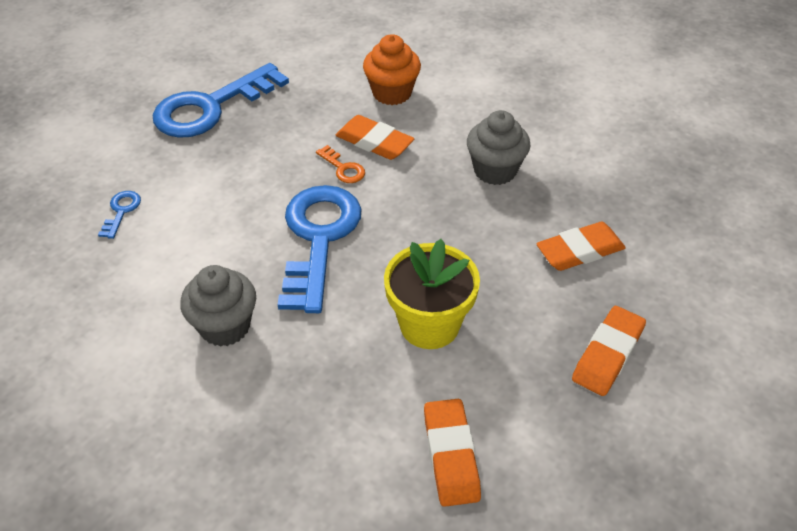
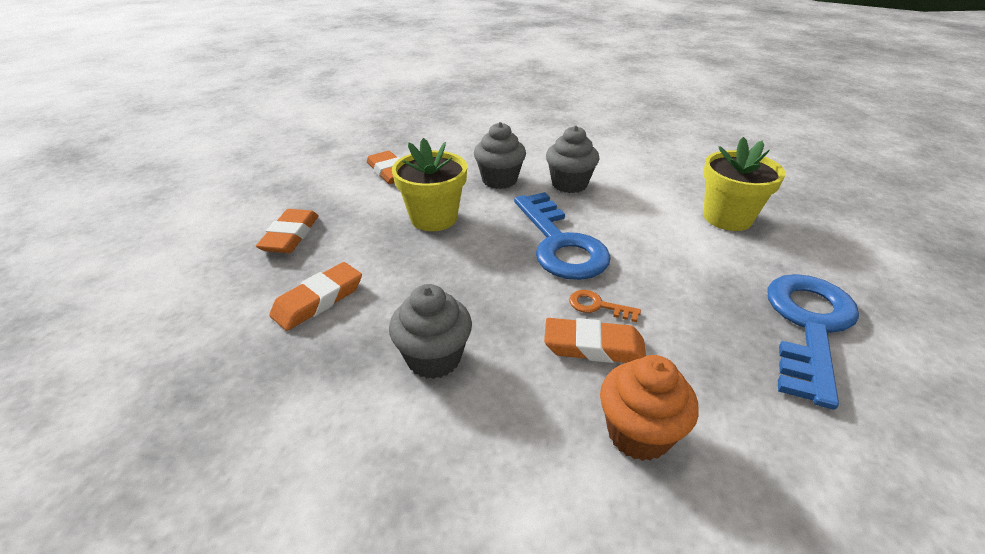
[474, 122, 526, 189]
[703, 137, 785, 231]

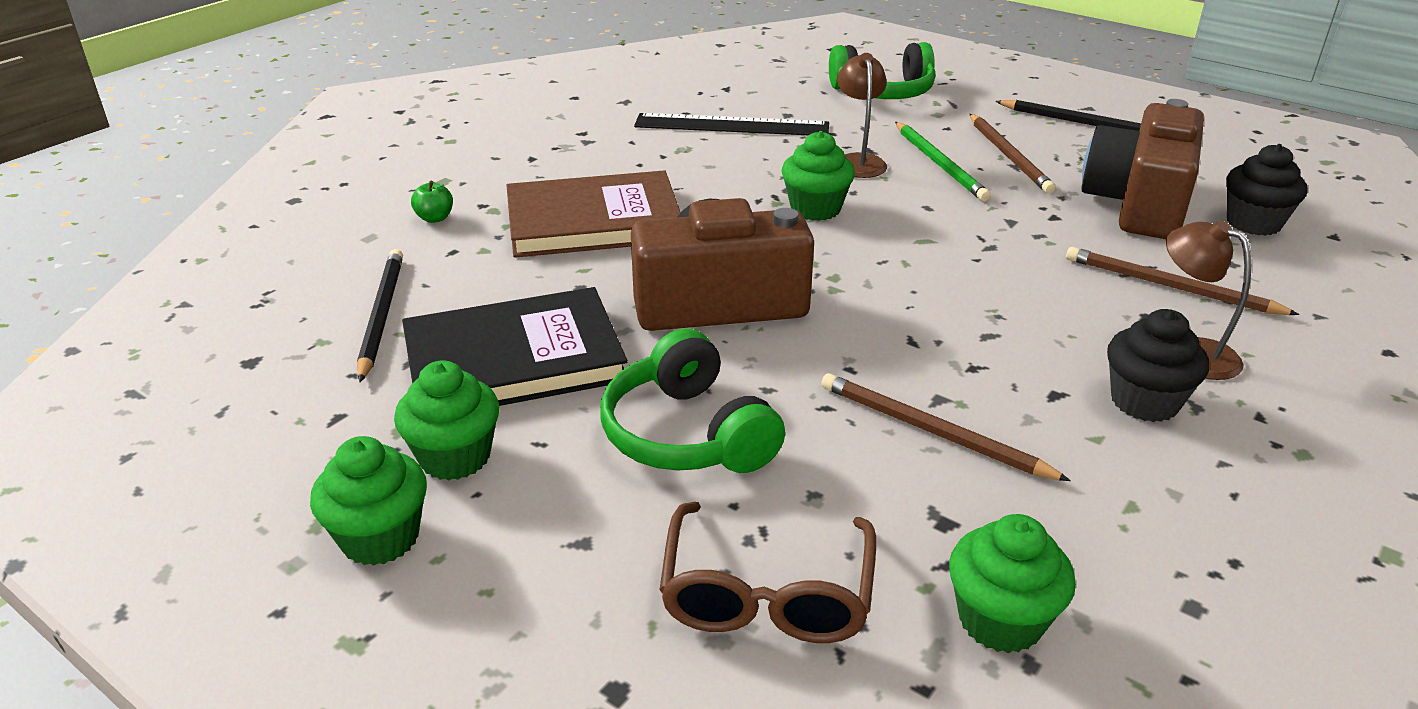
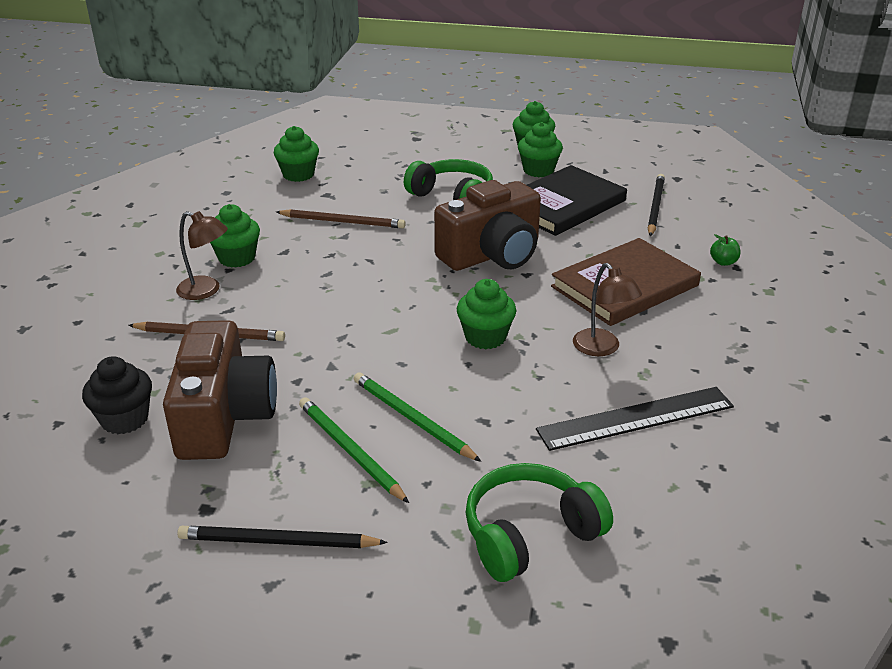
[210, 204, 260, 268]
[299, 397, 409, 503]
[573, 263, 642, 356]
[647, 174, 665, 236]
[659, 502, 876, 643] (first image)

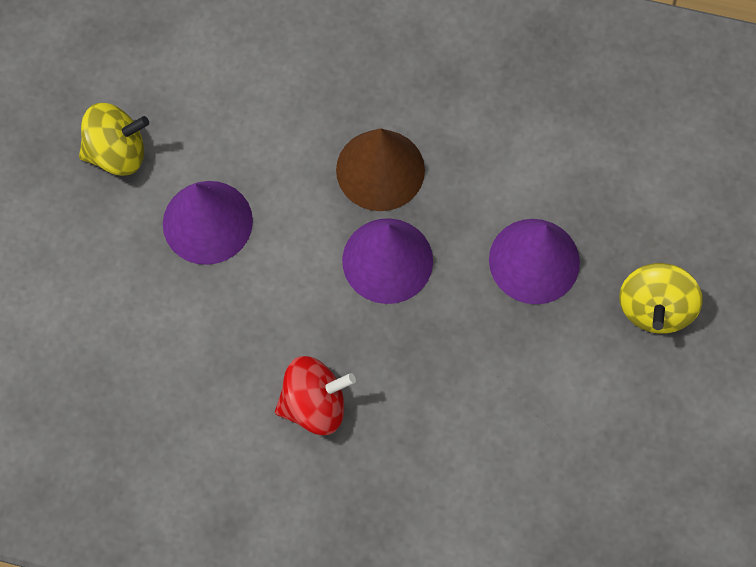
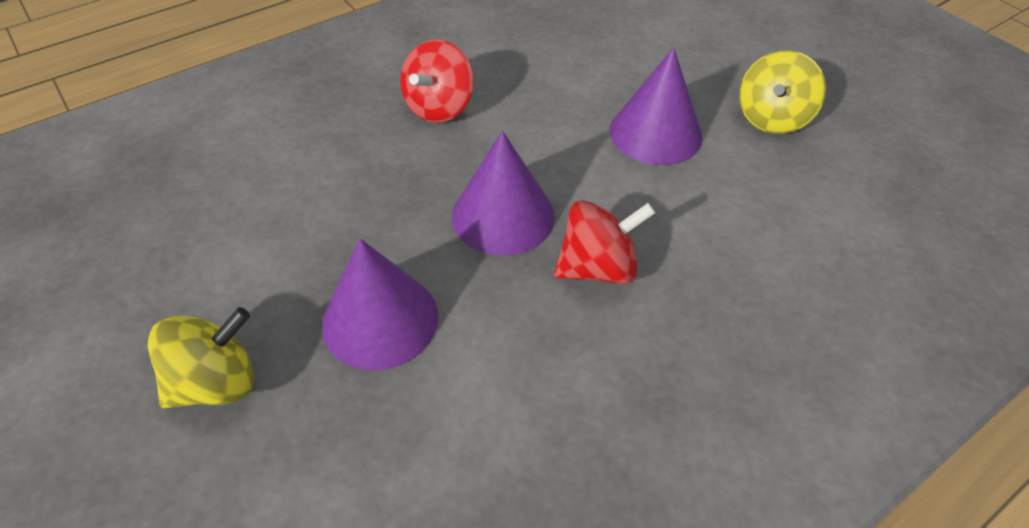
[148, 307, 255, 408]
[554, 200, 655, 285]

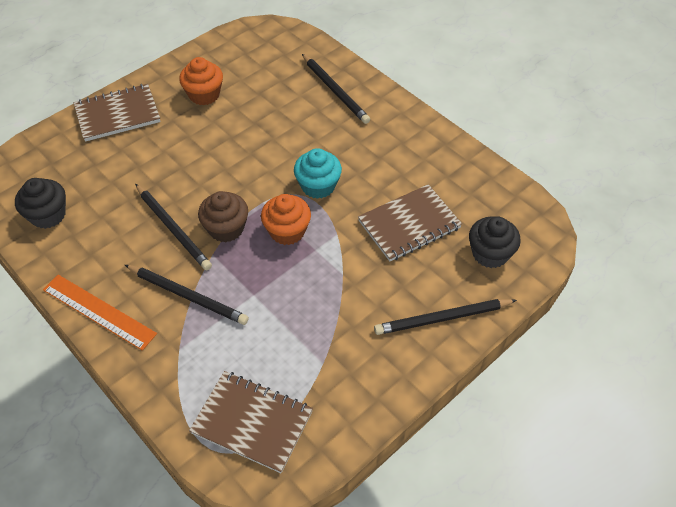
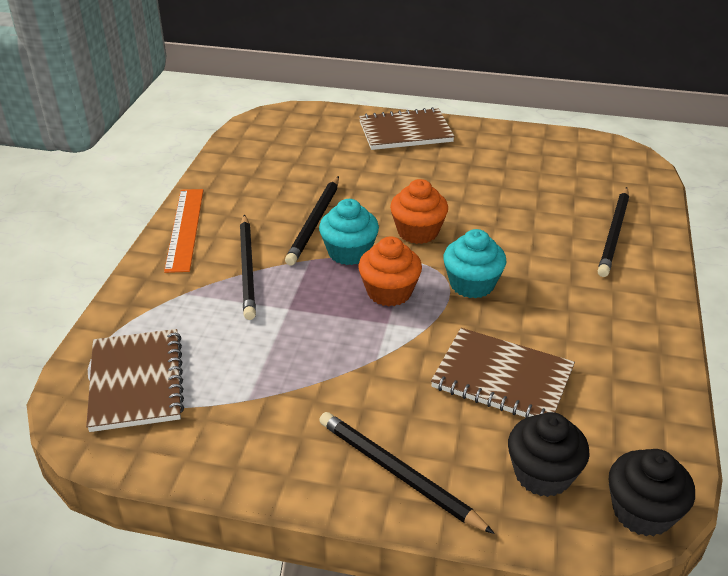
[319, 199, 379, 265]
[359, 107, 455, 150]
[390, 179, 448, 244]
[609, 449, 695, 536]

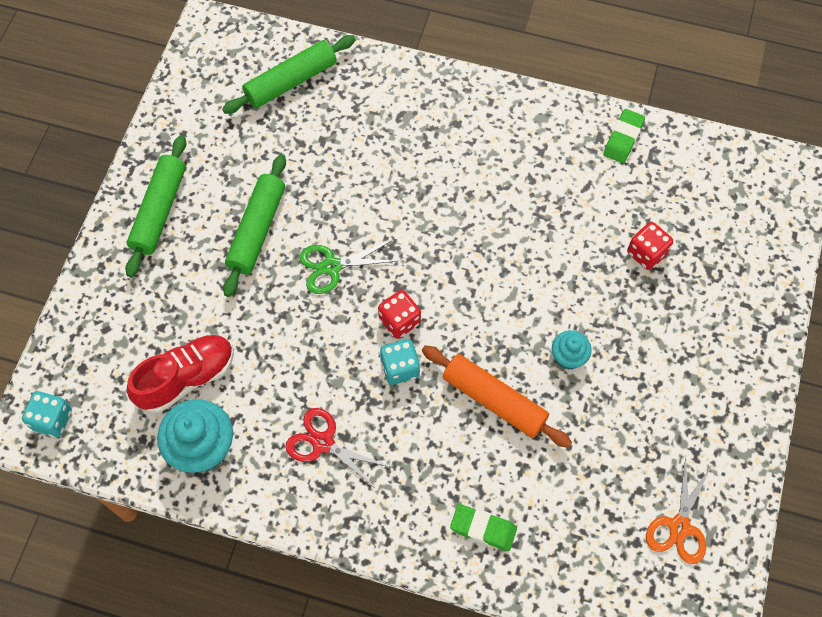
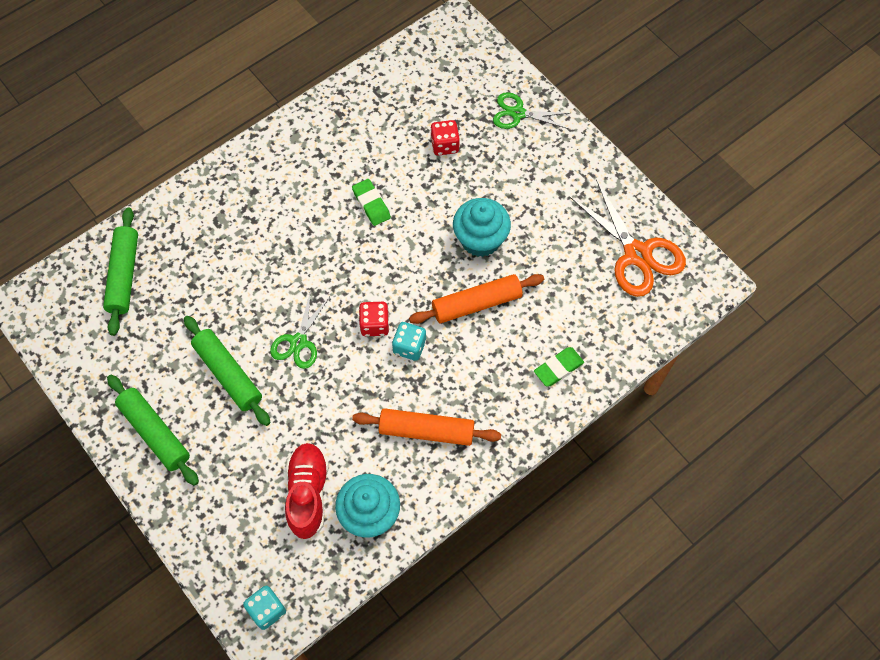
[352, 179, 391, 226]
[352, 408, 501, 446]
[453, 198, 511, 257]
[493, 92, 570, 129]
[570, 179, 686, 297]

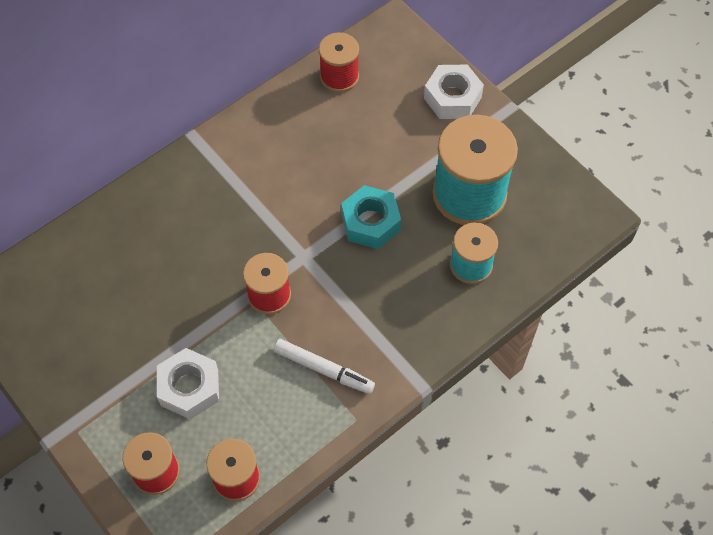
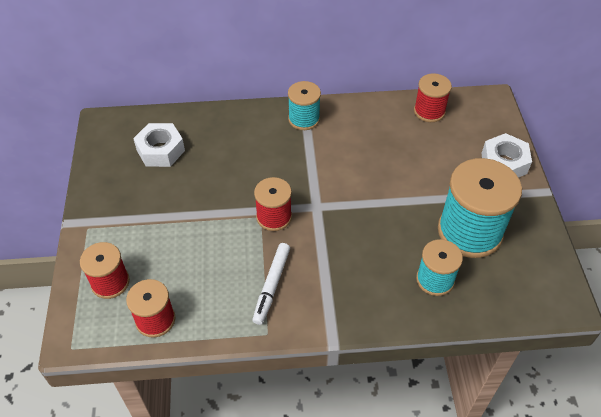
[133, 123, 185, 167]
[252, 243, 290, 325]
[288, 81, 321, 130]
[341, 185, 401, 249] (first image)

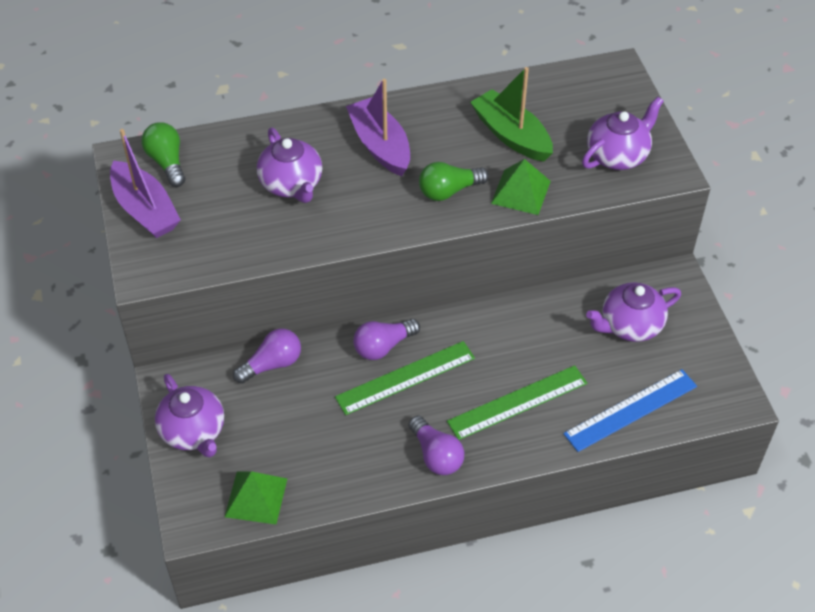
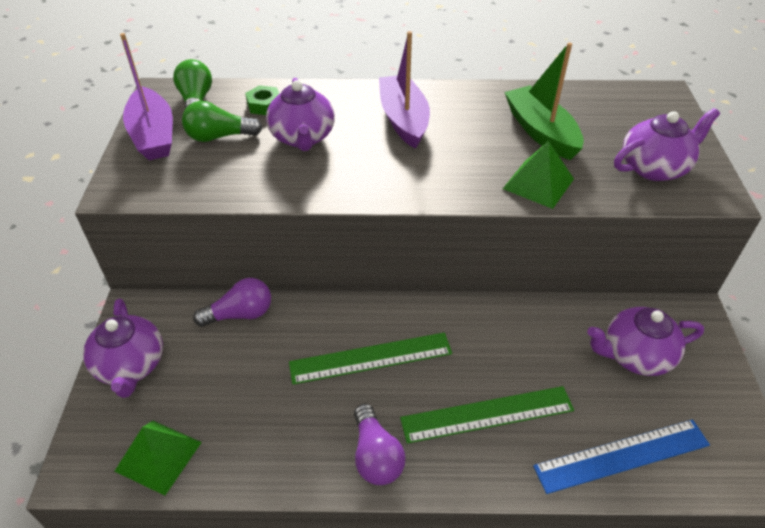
[182, 101, 262, 142]
[245, 85, 279, 115]
[353, 319, 420, 360] (first image)

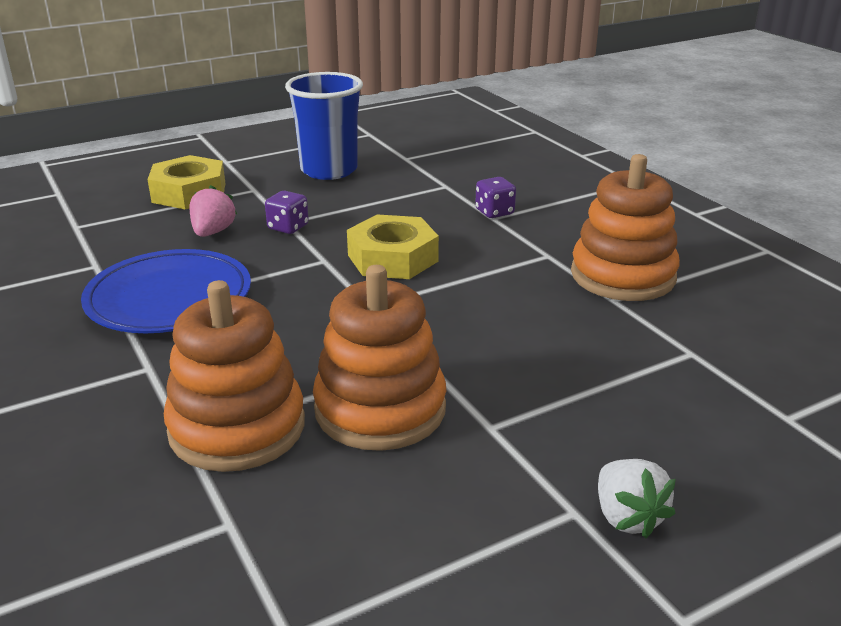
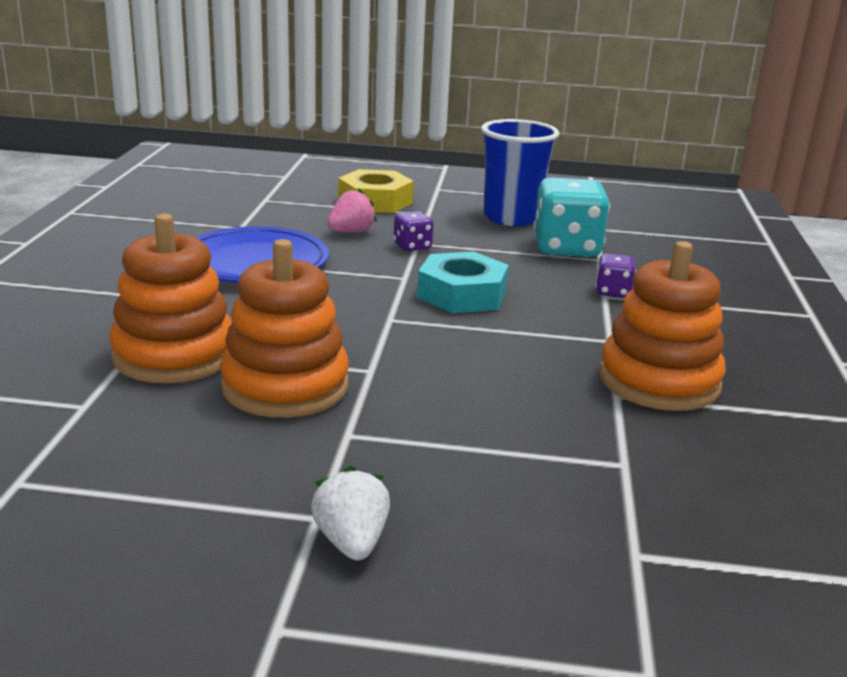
[311, 466, 390, 560]
[417, 252, 509, 313]
[533, 177, 610, 257]

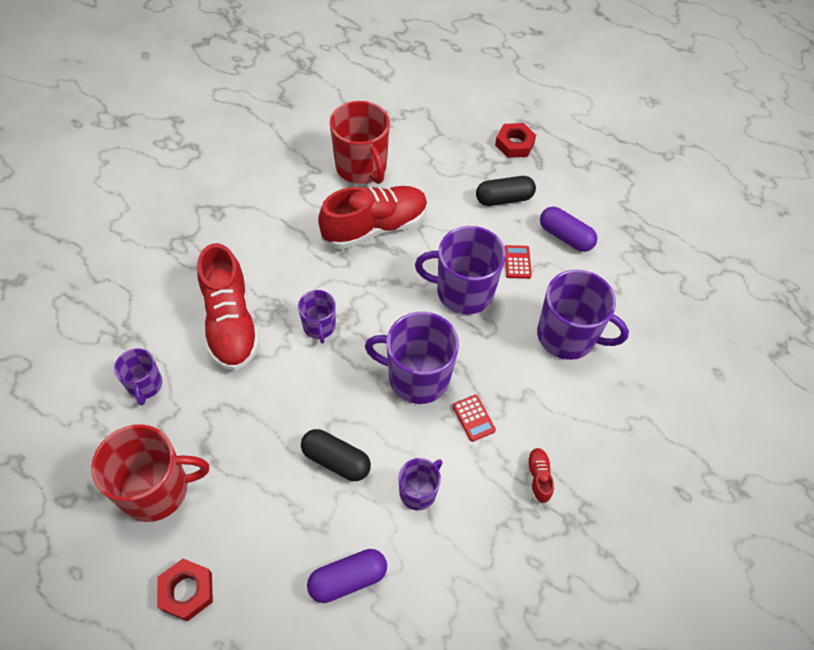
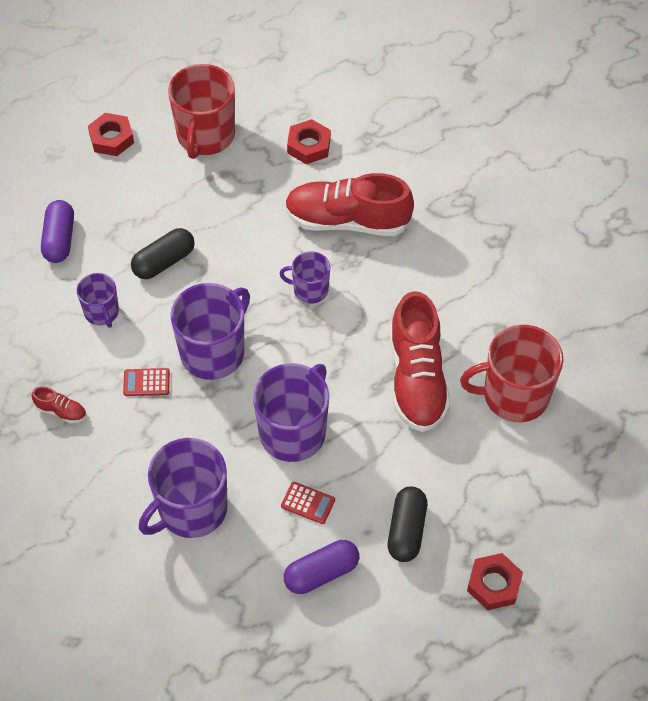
[287, 119, 331, 164]

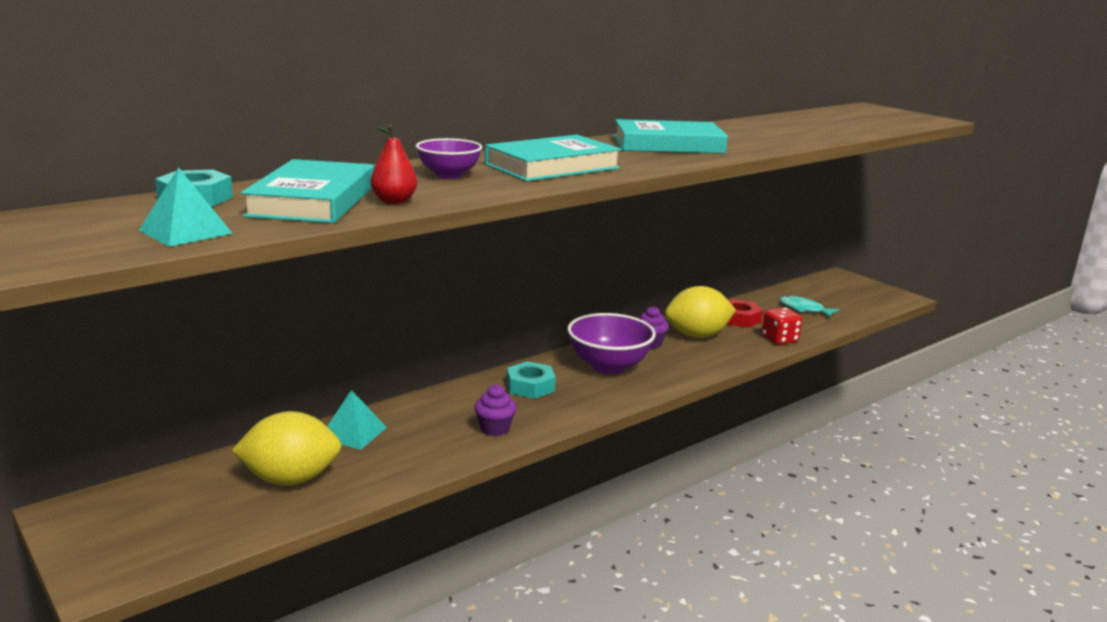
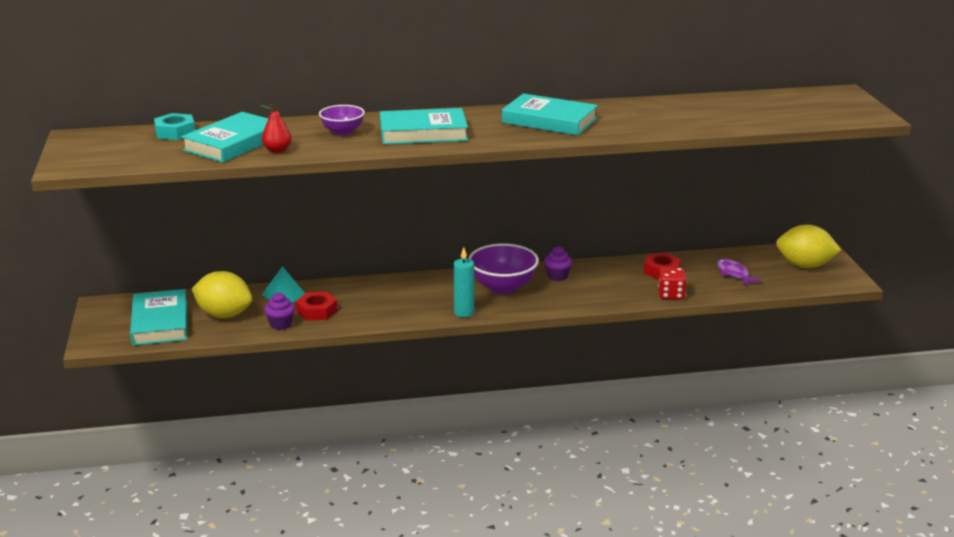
[130, 289, 187, 345]
[264, 292, 295, 330]
[296, 292, 338, 321]
[454, 247, 474, 317]
[717, 259, 761, 286]
[776, 225, 841, 268]
[138, 167, 233, 247] (first image)
[507, 361, 556, 399] (first image)

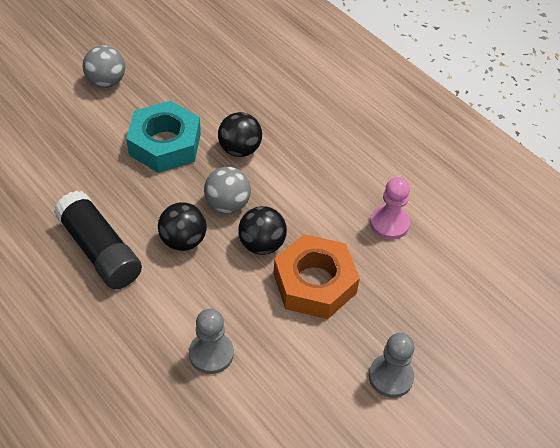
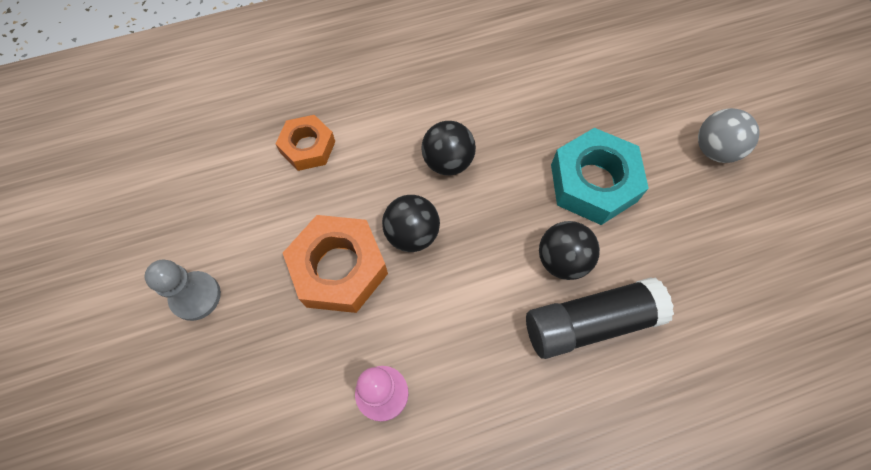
[276, 115, 335, 171]
[526, 277, 674, 359]
[204, 167, 251, 213] (first image)

